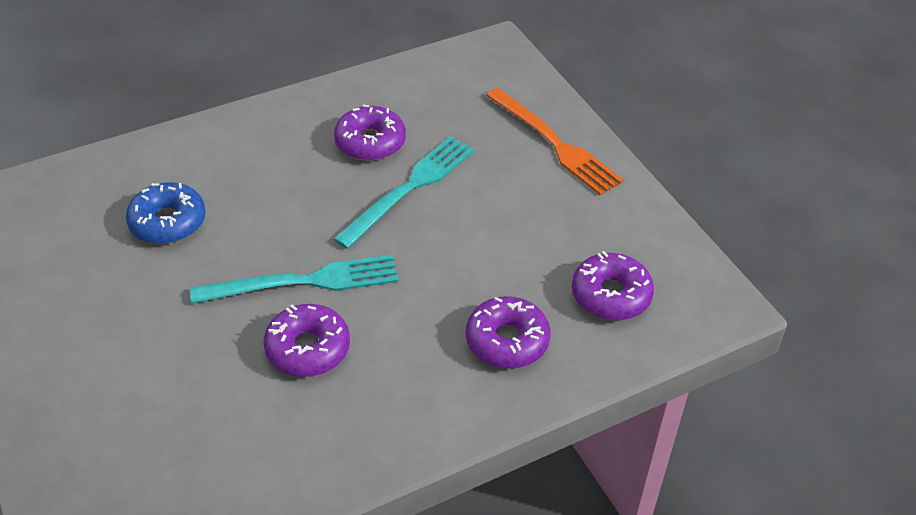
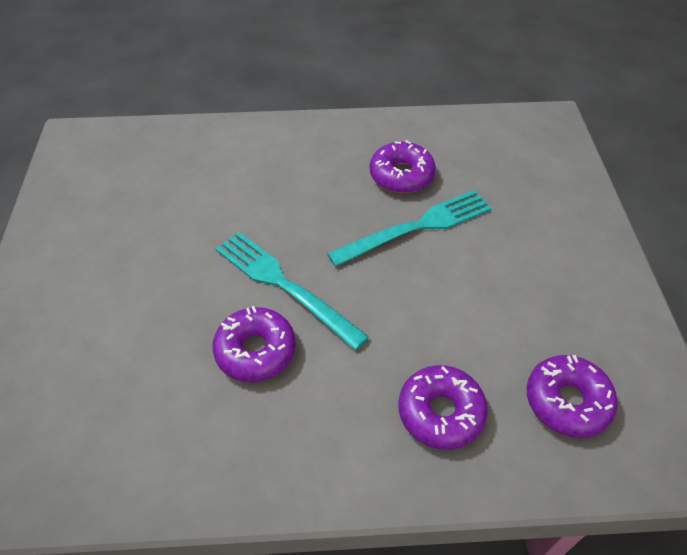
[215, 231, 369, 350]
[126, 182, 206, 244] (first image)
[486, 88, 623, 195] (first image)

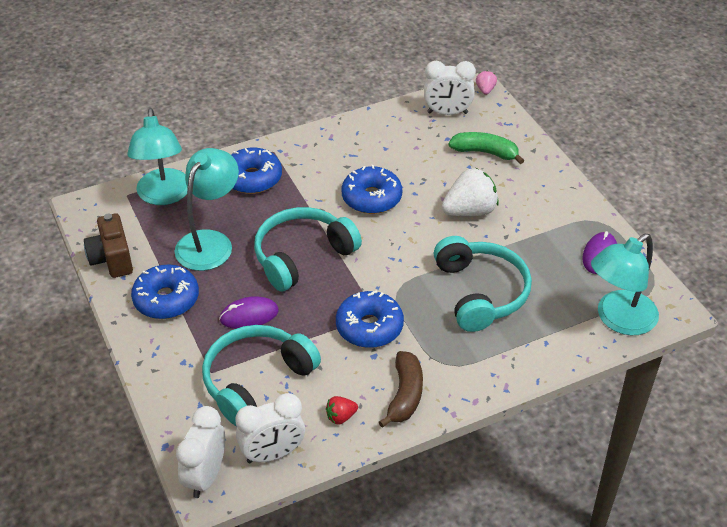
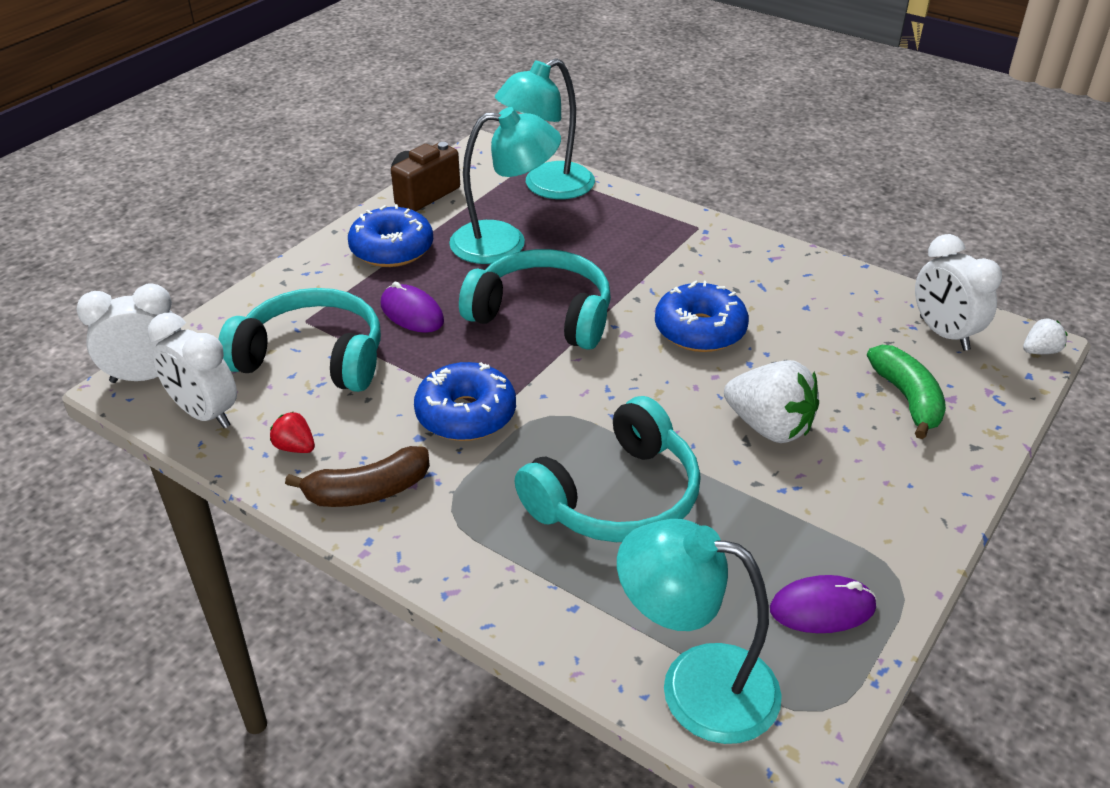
[1023, 318, 1067, 354]
[231, 147, 282, 194] (first image)

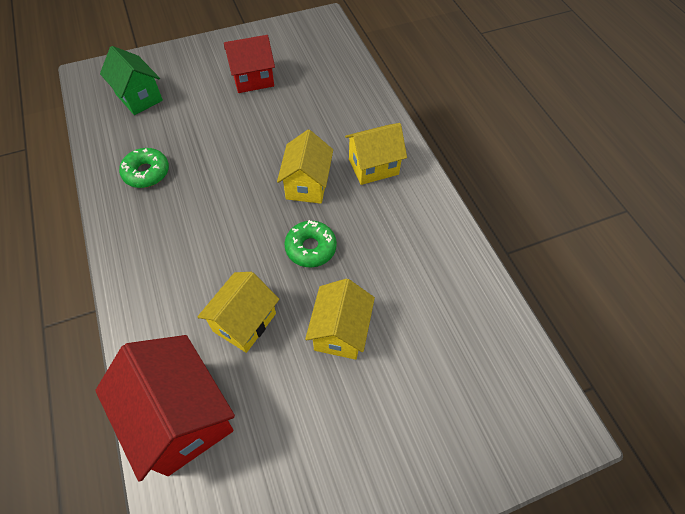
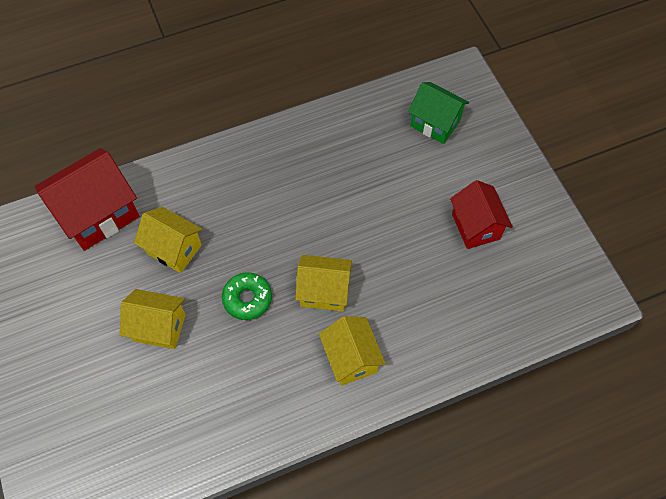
[408, 82, 469, 144]
[119, 148, 169, 188] (first image)

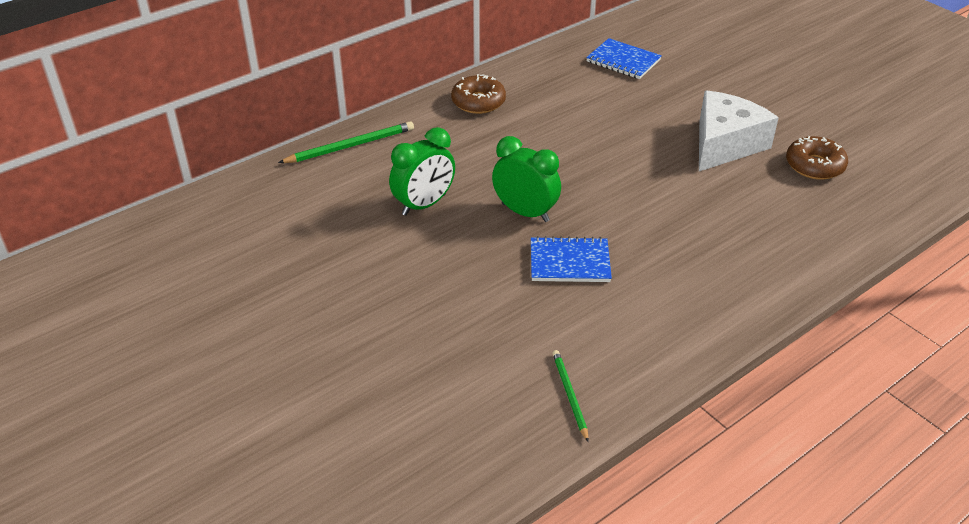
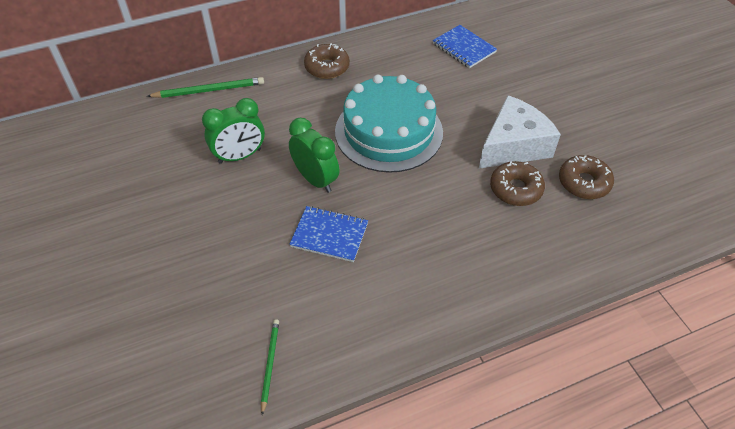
[335, 75, 443, 173]
[490, 161, 545, 206]

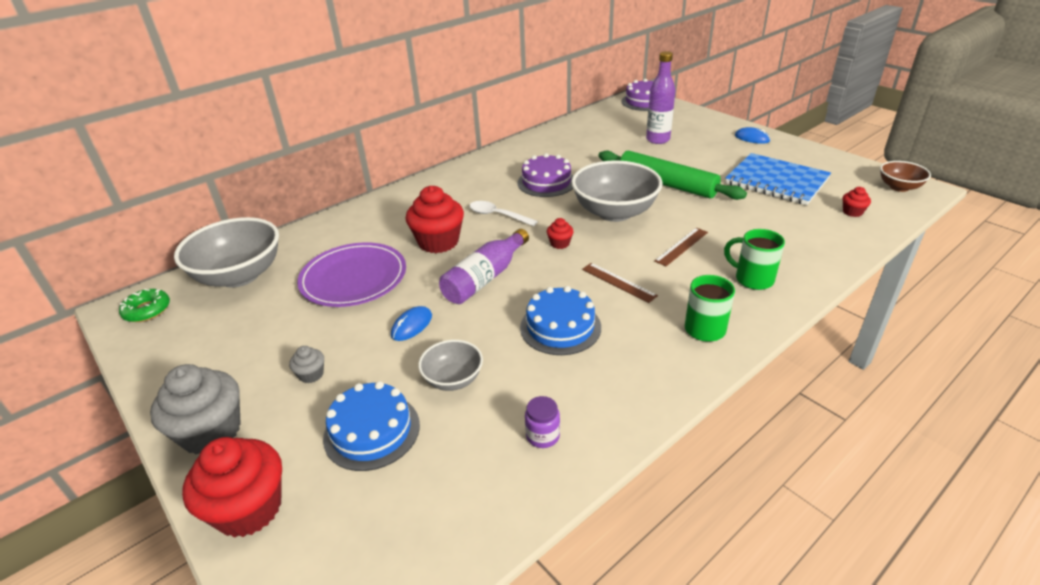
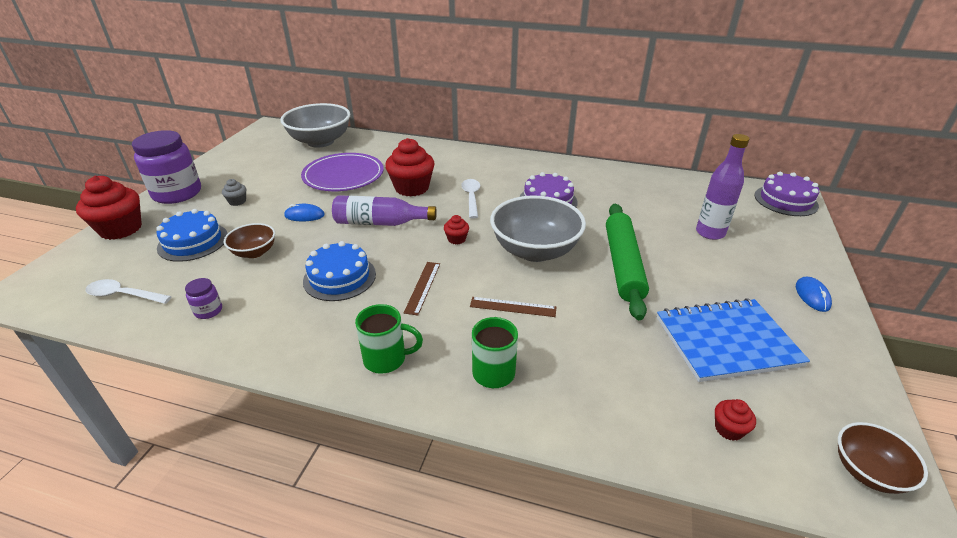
[85, 279, 172, 304]
[132, 130, 201, 204]
[224, 223, 275, 258]
[657, 298, 810, 382]
[119, 289, 170, 322] (first image)

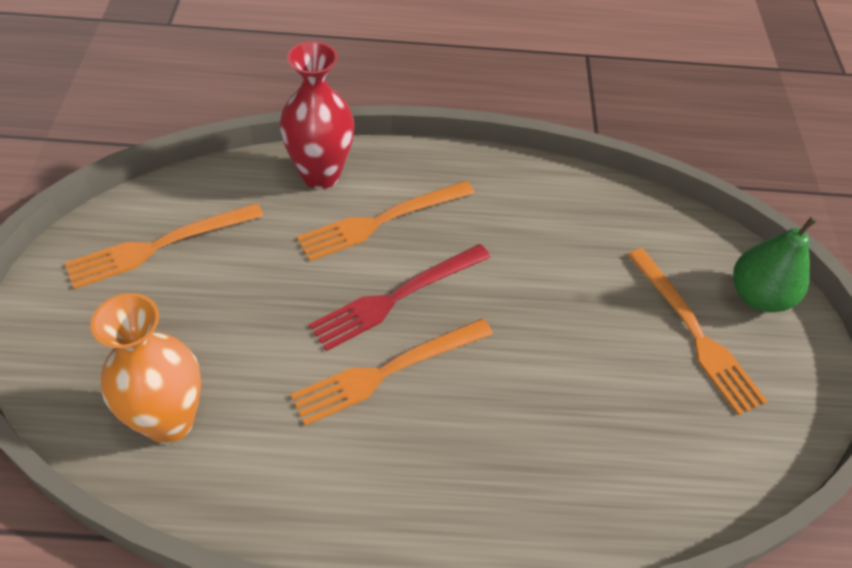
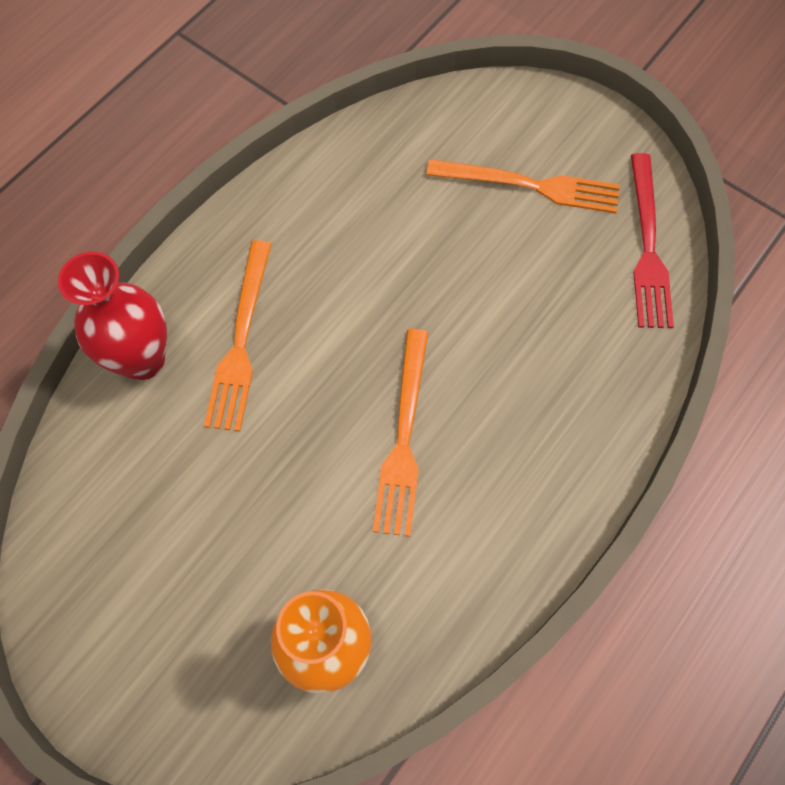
[631, 153, 674, 328]
[65, 203, 264, 289] (first image)
[733, 217, 817, 312] (first image)

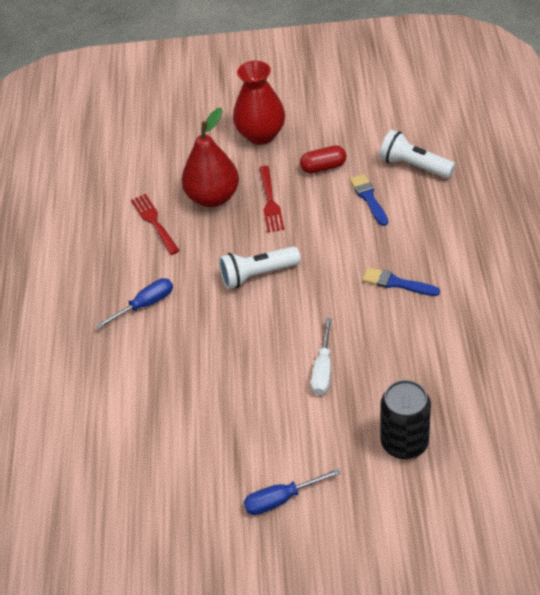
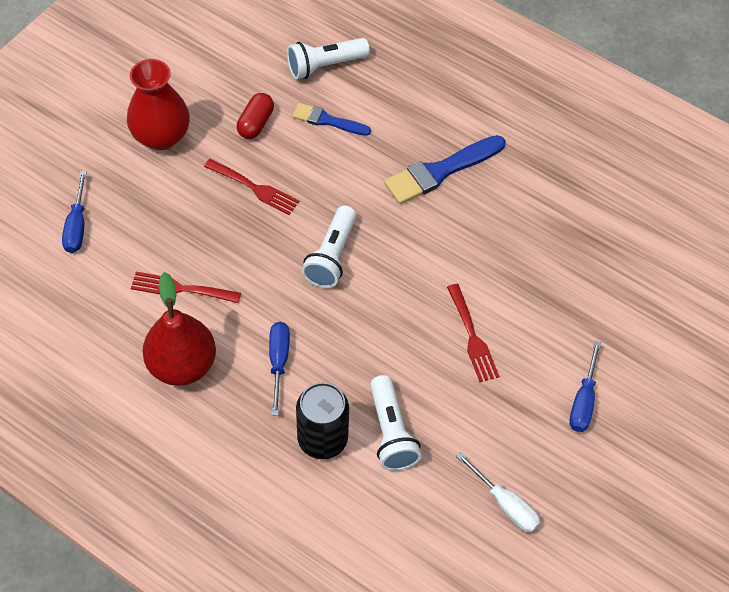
[62, 171, 87, 253]
[143, 272, 216, 386]
[296, 382, 349, 459]
[370, 375, 421, 471]
[384, 135, 505, 204]
[447, 284, 499, 382]
[456, 452, 540, 533]

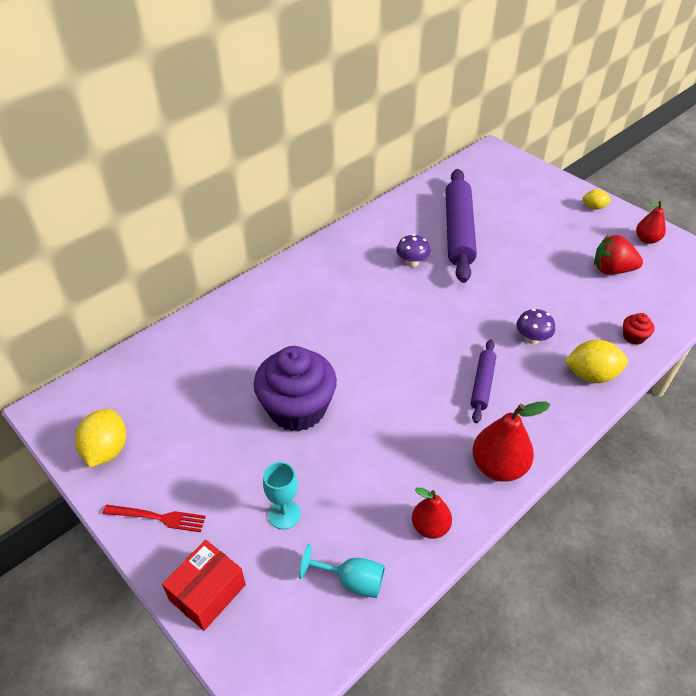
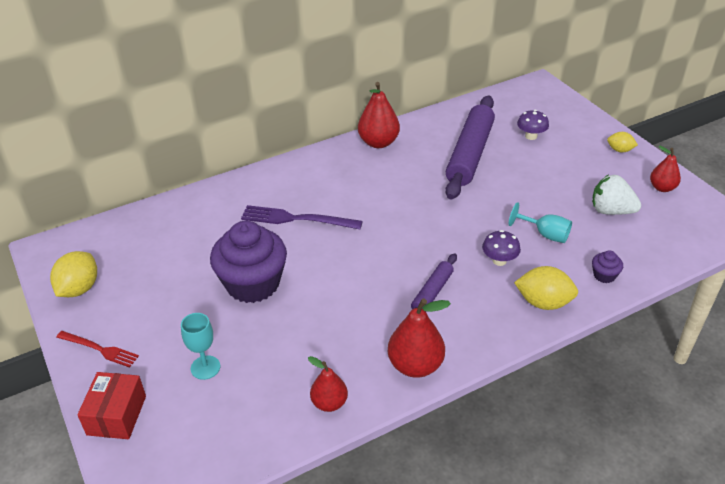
[77, 372, 146, 439]
[241, 205, 363, 229]
[358, 82, 400, 148]
[509, 202, 572, 243]
[517, 110, 549, 140]
[592, 175, 641, 215]
[592, 250, 623, 283]

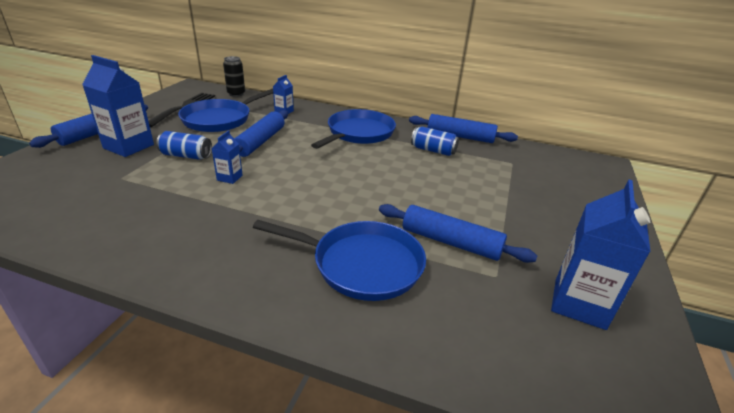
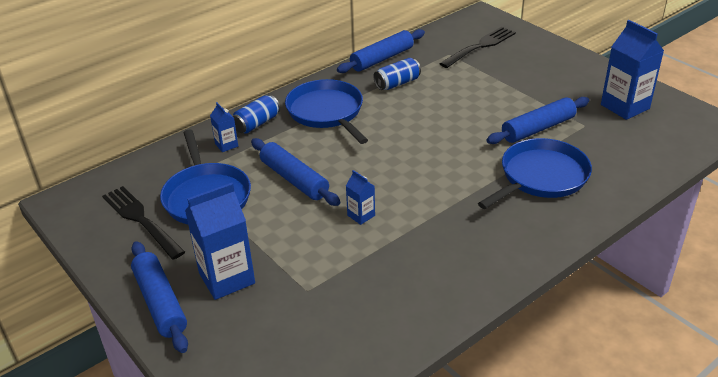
[233, 95, 280, 134]
[439, 27, 516, 68]
[223, 56, 245, 97] (first image)

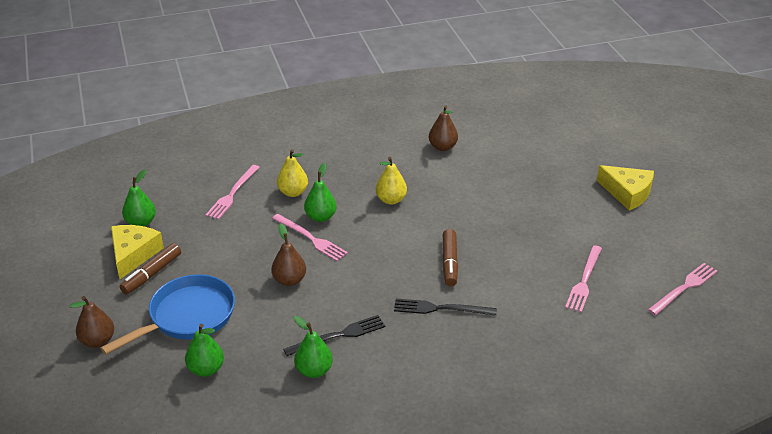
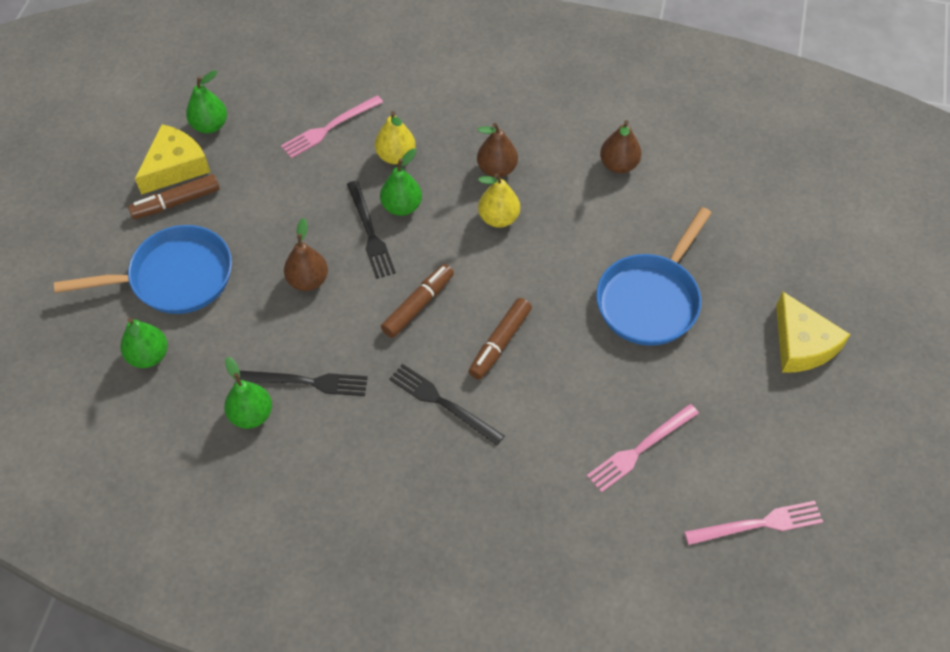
[347, 181, 396, 279]
[381, 264, 454, 338]
[477, 123, 518, 177]
[596, 207, 711, 346]

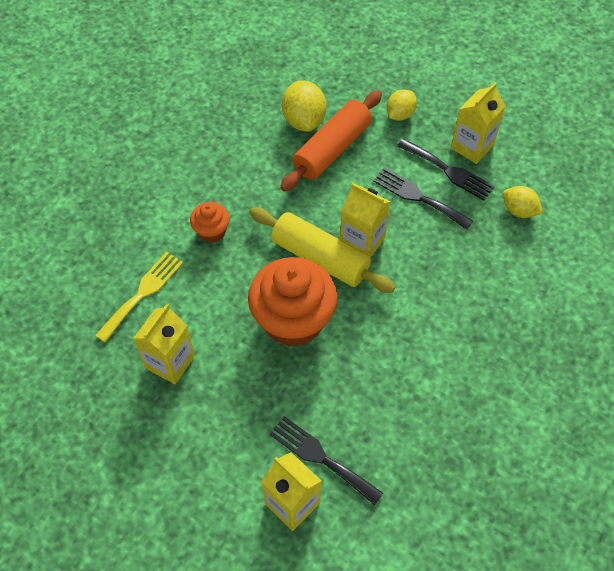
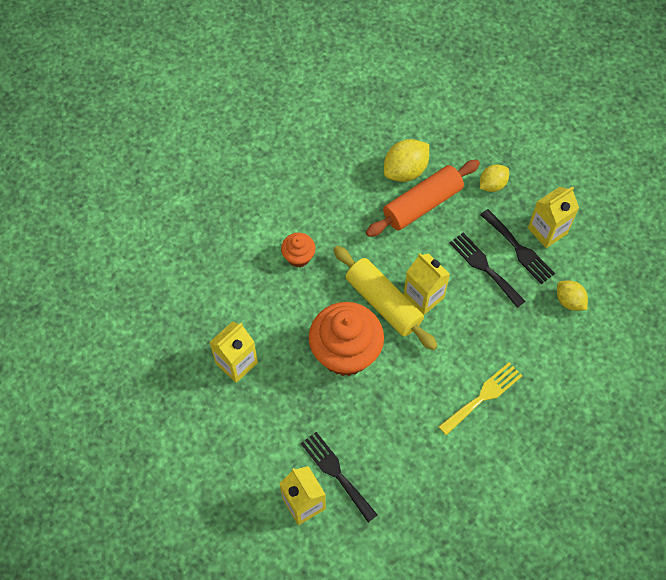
[384, 139, 429, 182]
[438, 362, 523, 435]

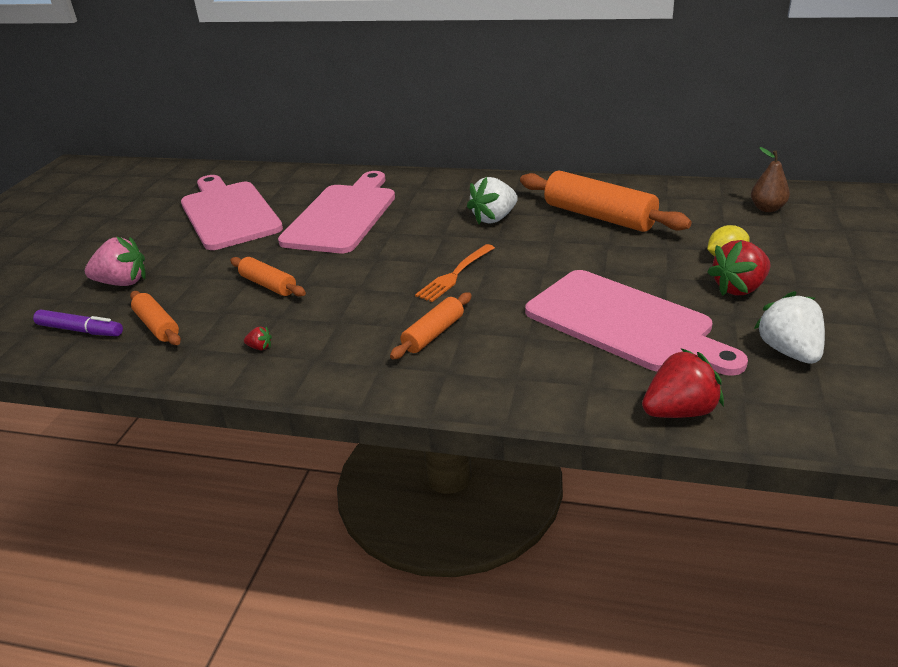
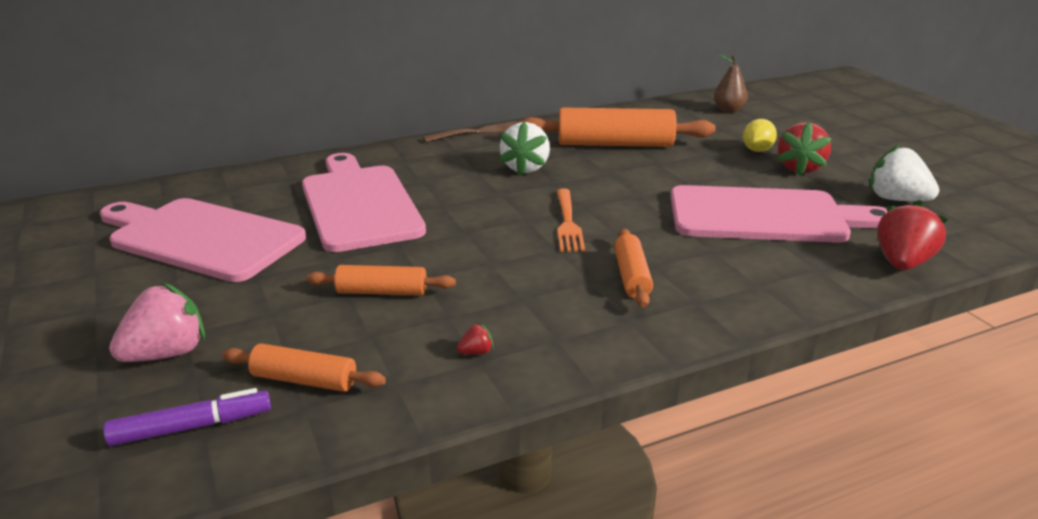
[423, 121, 517, 142]

